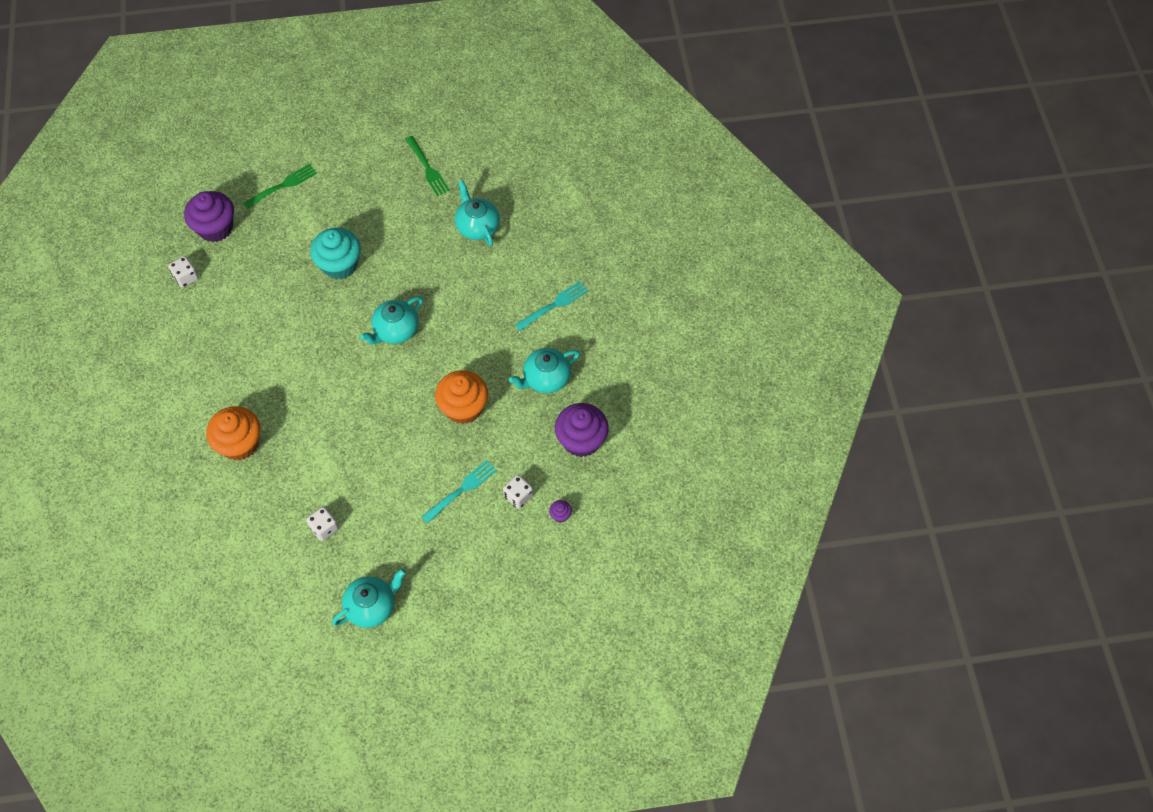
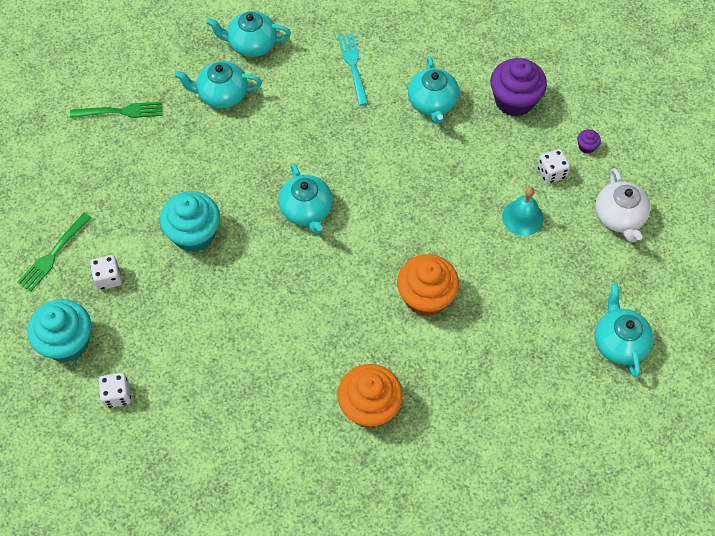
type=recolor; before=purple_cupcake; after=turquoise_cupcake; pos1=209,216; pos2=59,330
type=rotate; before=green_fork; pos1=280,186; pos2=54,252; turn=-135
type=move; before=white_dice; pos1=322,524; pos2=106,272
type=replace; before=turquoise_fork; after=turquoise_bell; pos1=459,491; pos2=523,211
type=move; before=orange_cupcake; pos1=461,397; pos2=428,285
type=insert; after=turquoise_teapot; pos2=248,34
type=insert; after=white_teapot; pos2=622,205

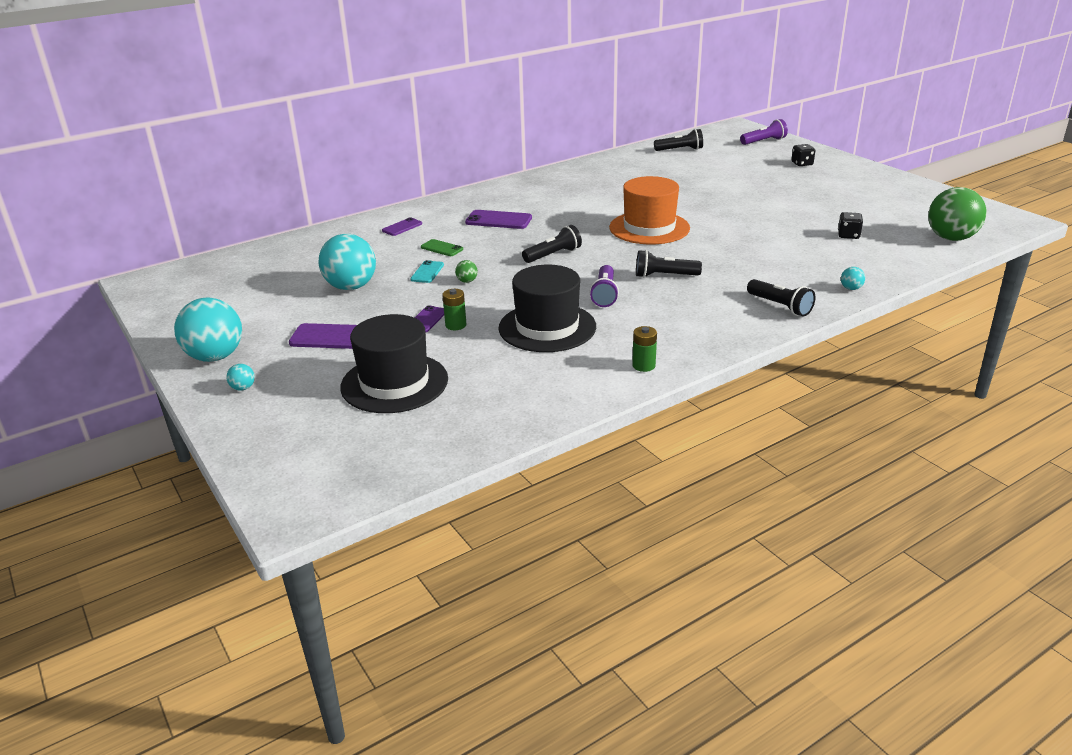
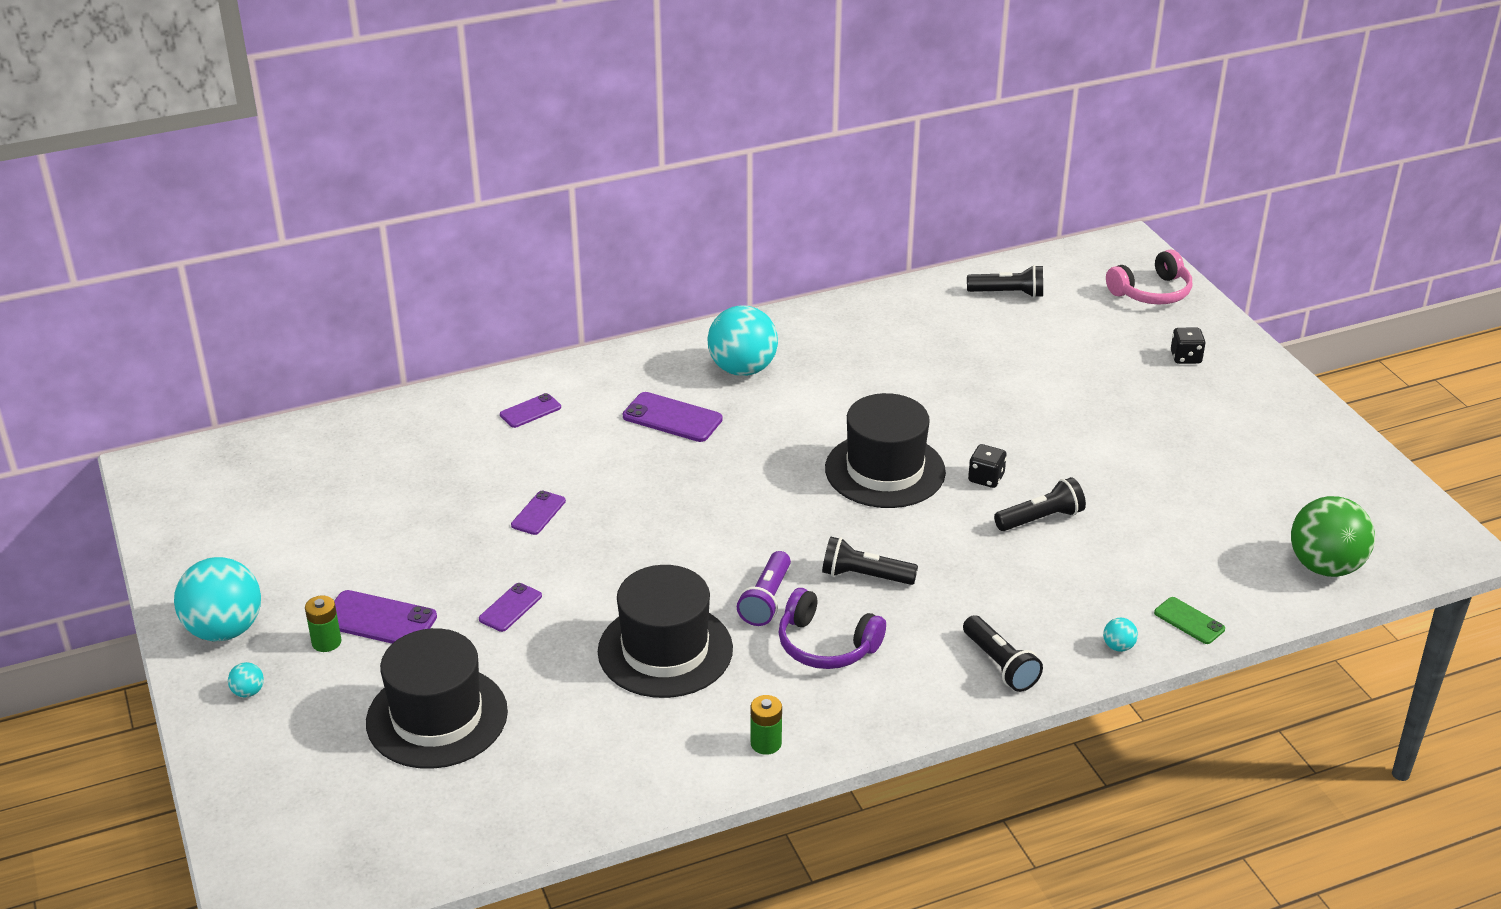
type=move; before=turquoise_ball; pos1=347,262; pos2=743,340
type=recolor; before=turquoise_phone; after=purple_phone; pos1=427,271; pos2=538,512
type=move; before=green_phone; pos1=442,247; pos2=1189,620
type=move; before=green_battery; pos1=454,309; pos2=323,624
type=delete; before=green_ball; pos1=466,271
type=move; before=black_flashlight; pos1=552,244; pos2=1040,504
type=recolor; before=orange_hat; after=black_hat; pos1=649,210; pos2=885,450
type=replace; before=purple_flashlight; after=pink_headphones; pos1=764,132; pos2=1149,277
type=move; before=black_dice; pos1=850,225; pos2=987,466
type=insert; after=purple_headphones; pos2=832,628

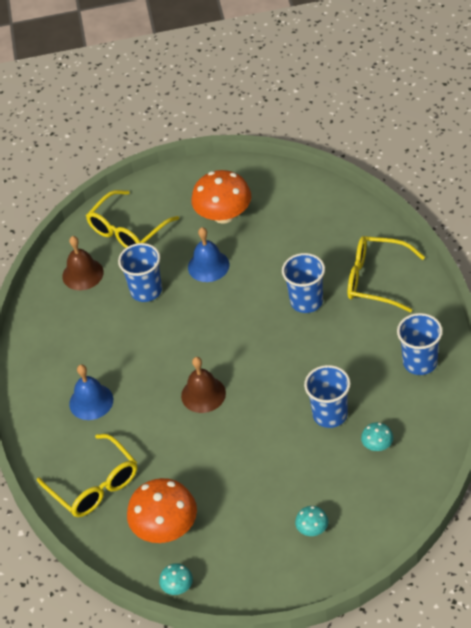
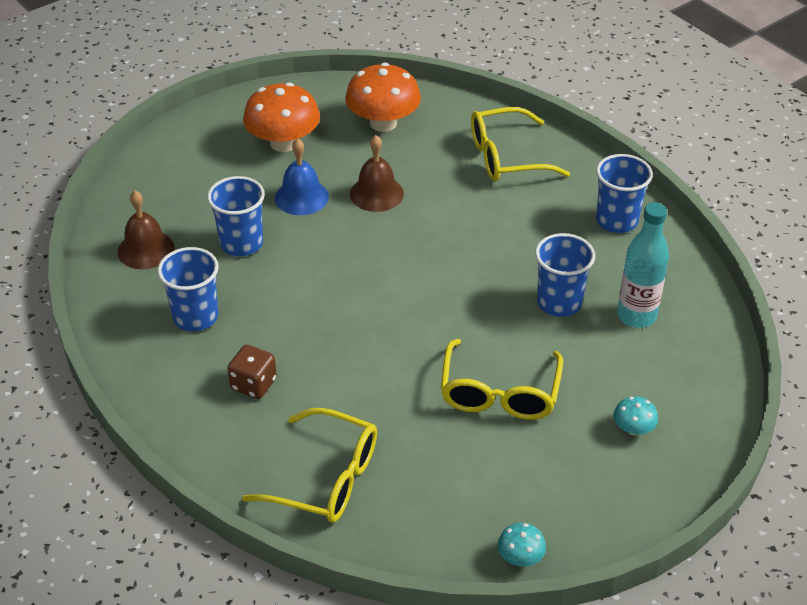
type=replace; before=blue_bell; after=brown_dice; pos1=91,392; pos2=252,372
type=move; before=yellow_glasses; pos1=132,219; pos2=502,379
type=move; before=orange_mushroom; pos1=162,510; pos2=383,97
type=move; before=brown_bell; pos1=203,385; pos2=377,173
type=move; before=blue_cup; pos1=303,283; pos2=188,289
type=replace; before=turquoise_mushroom; after=turquoise_bottle; pos1=377,436; pos2=643,265

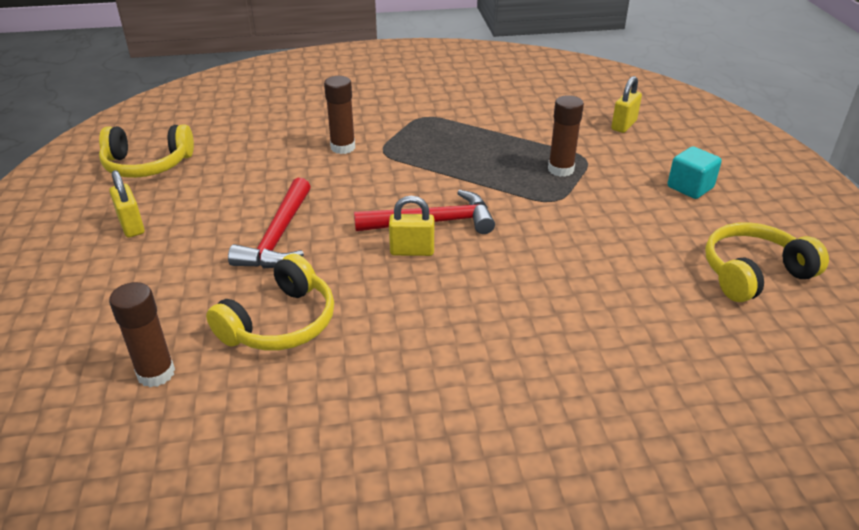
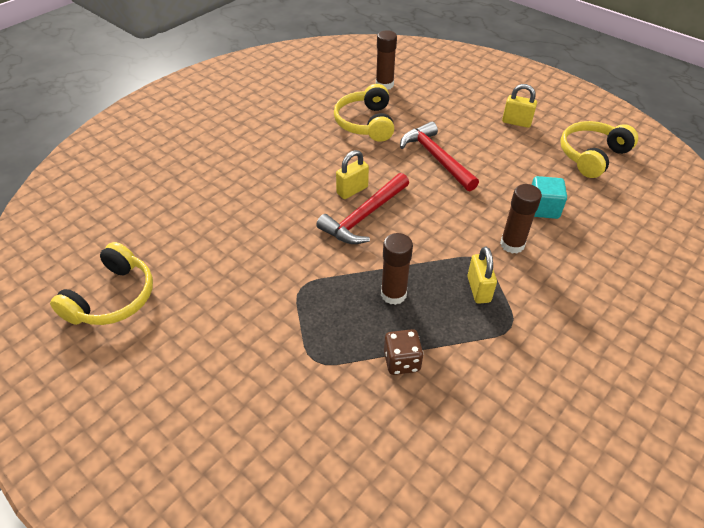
type=move; before=brown_glue_stick; pos1=566,136; pos2=397,269
type=move; before=yellow_padlock; pos1=626,104; pos2=482,275
type=move; before=turquoise_cube; pos1=695,172; pos2=549,197
type=insert; after=brown_dice; pos2=404,352

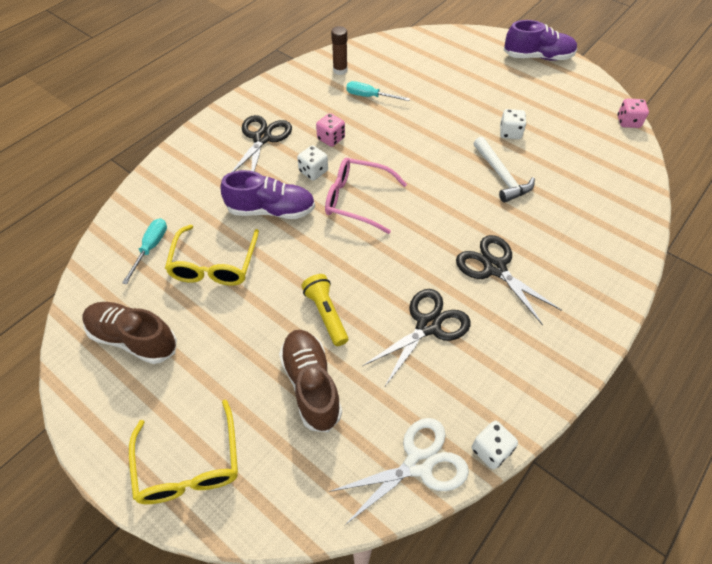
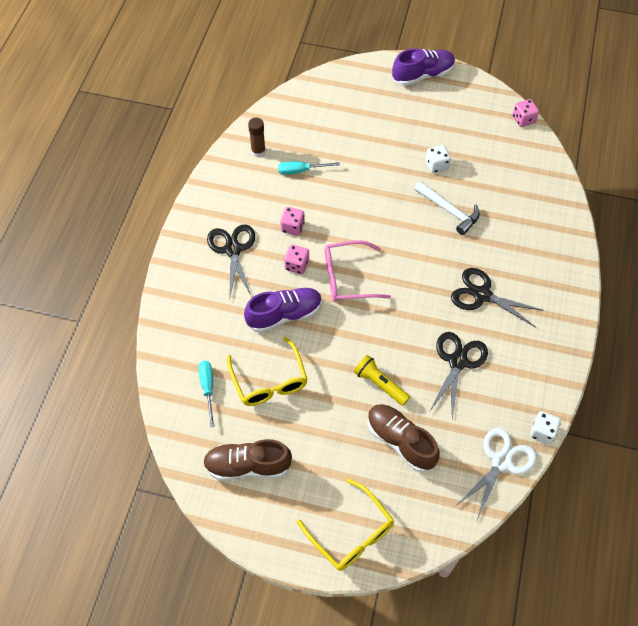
type=recolor; before=white_dice; after=pink_dice; pos1=312,162; pos2=296,259

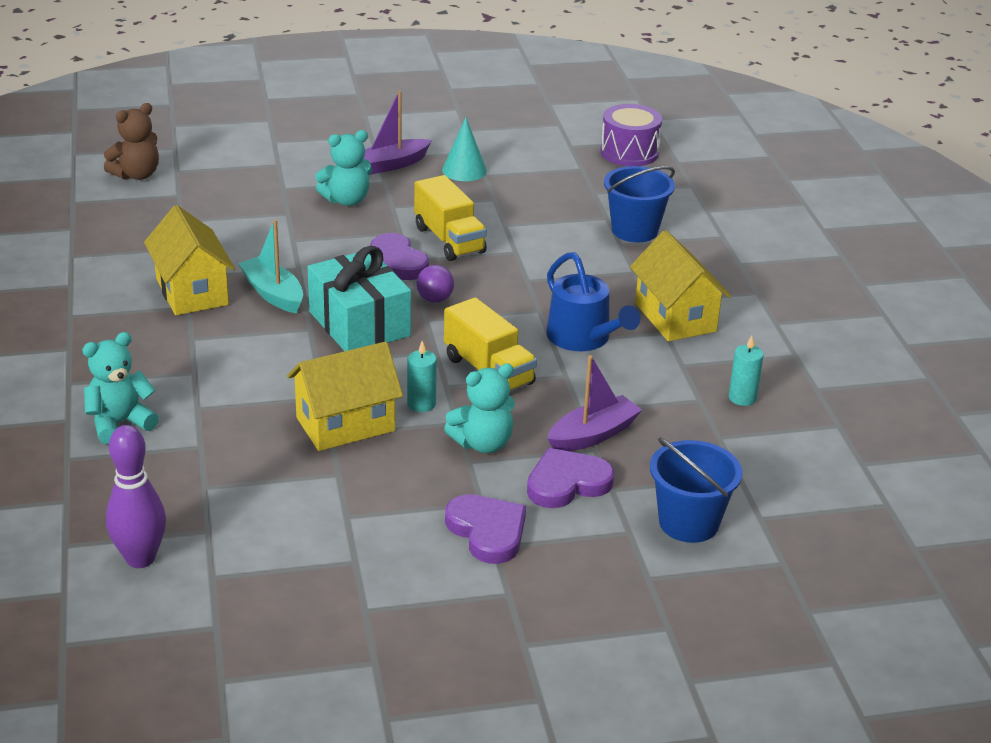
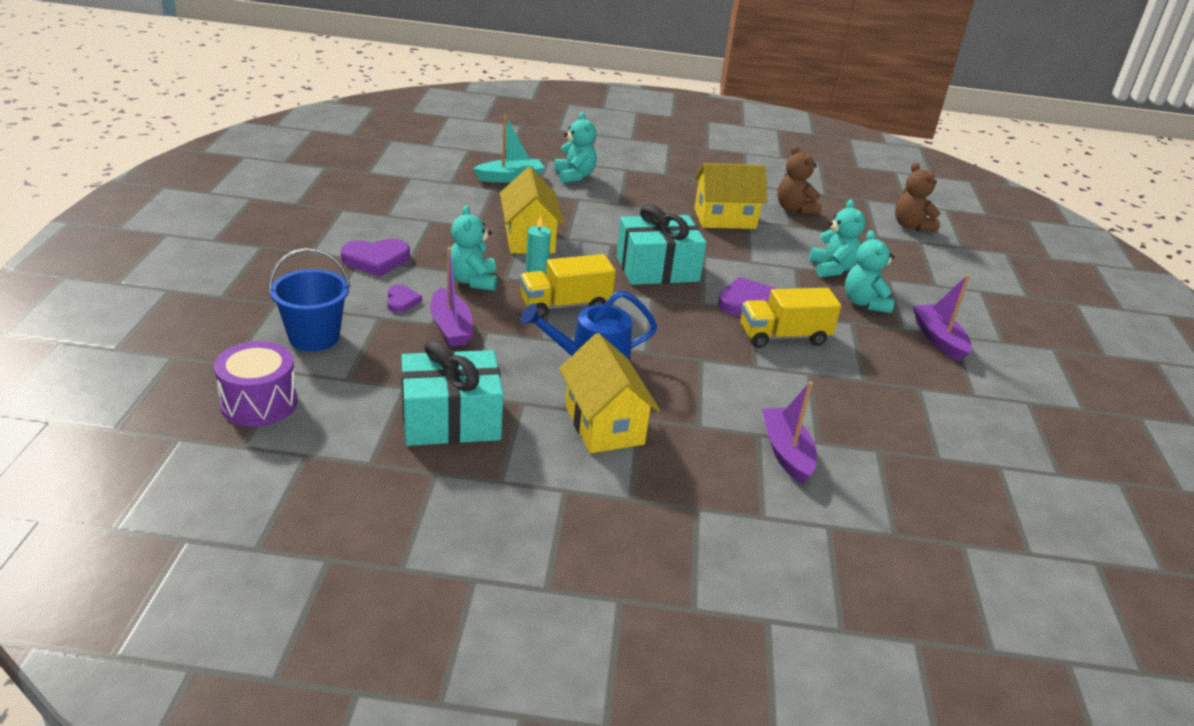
type=delete; before=purple_bowling_pin; pos1=136,496
type=move; before=turquoise_boat; pos1=270,267; pos2=509,149
type=delete; before=purple_ball; pos1=435,284
type=delete; before=turquoise_cone; pos1=464,149
type=resize; before=purple_heart; pos1=570,478; pos2=404,299; scale=0.58
type=move; before=purple_drum; pos1=631,135; pos2=256,384
type=replace; before=blue_bucket; after=purple_boat; pos1=639,204; pos2=789,432
type=rotate; before=yellow_house; pos1=680,285; pos2=609,393; turn=75
type=replace; before=turquoise_candle; after=turquoise_gift; pos1=746,370; pos2=452,393
type=insert; after=brown_teddy_bear; pos2=799,179
type=insert; after=turquoise_teddy_bear; pos2=837,238

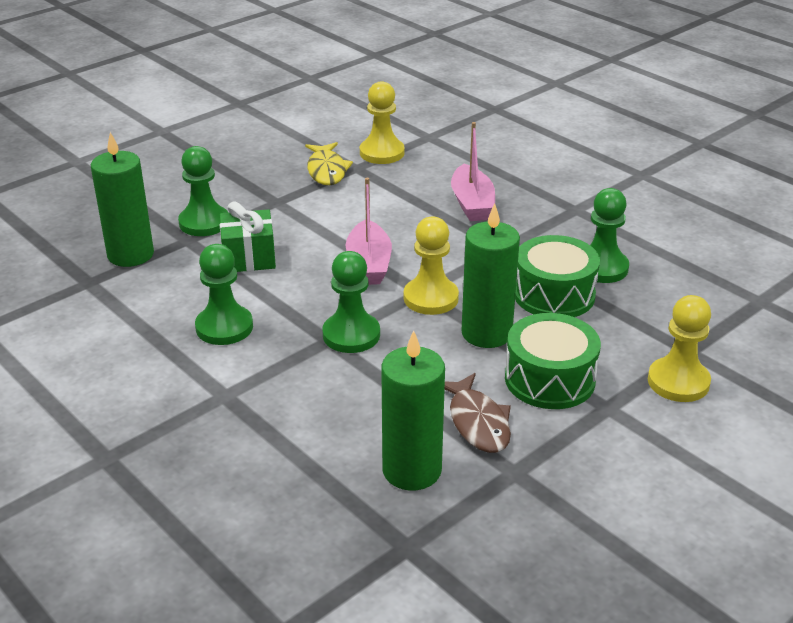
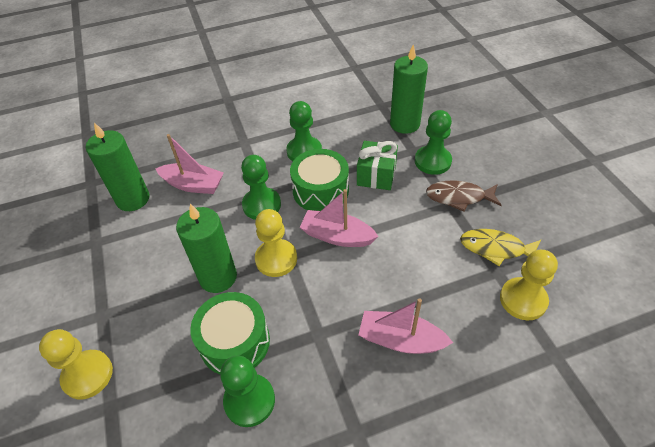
type=move; before=brown_fish; pos1=478,413; pos2=464,196
type=move; before=green_drum; pos1=553,361; pos2=319,180
type=insert; after=pink_boat; pos2=189,164

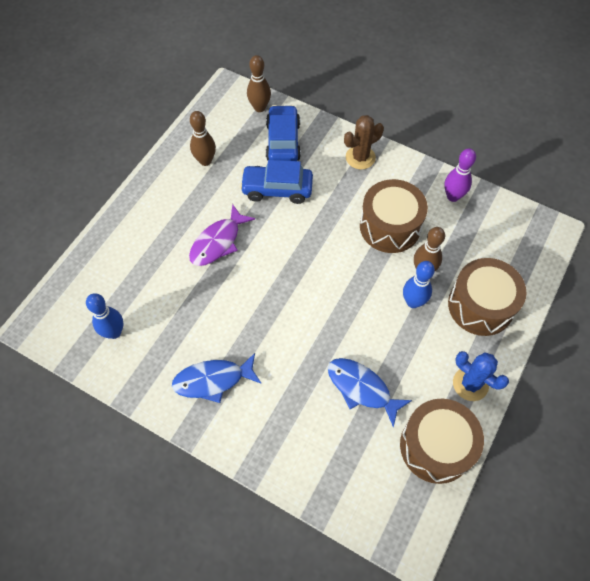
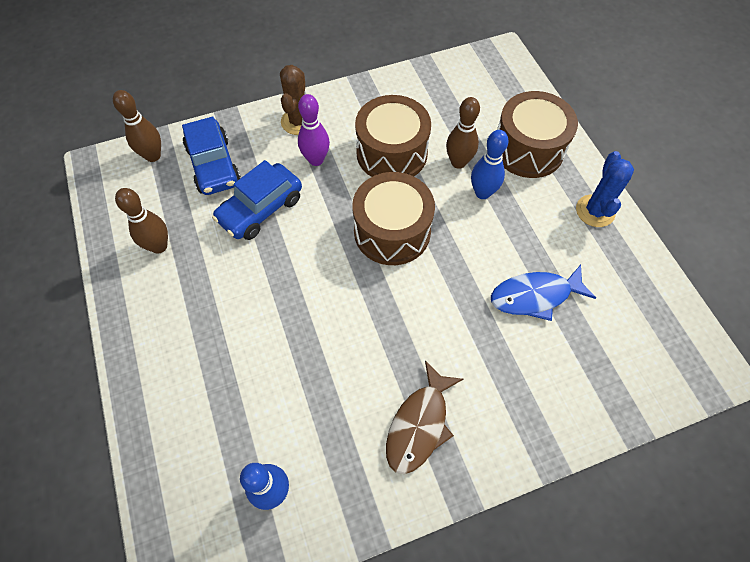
type=recolor; before=blue_fish; after=brown_fish; pos1=217,378; pos2=424,417
type=delete; before=purple_fish; pos1=222,235
type=rotate; before=blue_car; pos1=283,133; pos2=211,156; turn=-150
type=move; before=brown_drum; pos1=442,441; pos2=393,218
type=move; before=purple_bowling_pin; pos1=460,175; pos2=314,130
type=rotate; before=blue_cactus; pos1=481,376; pos2=605,189; turn=-75

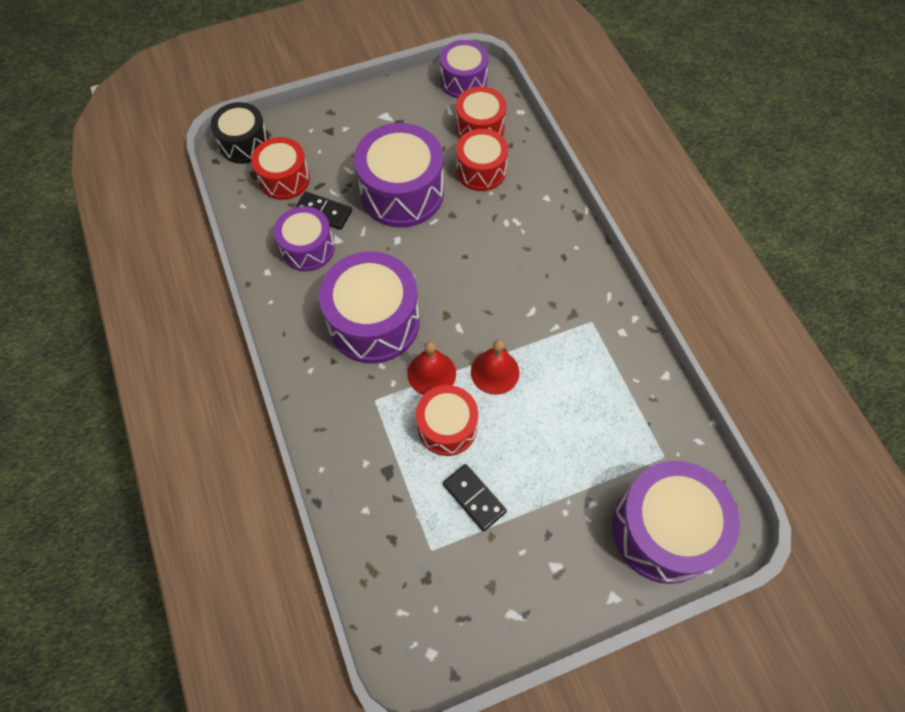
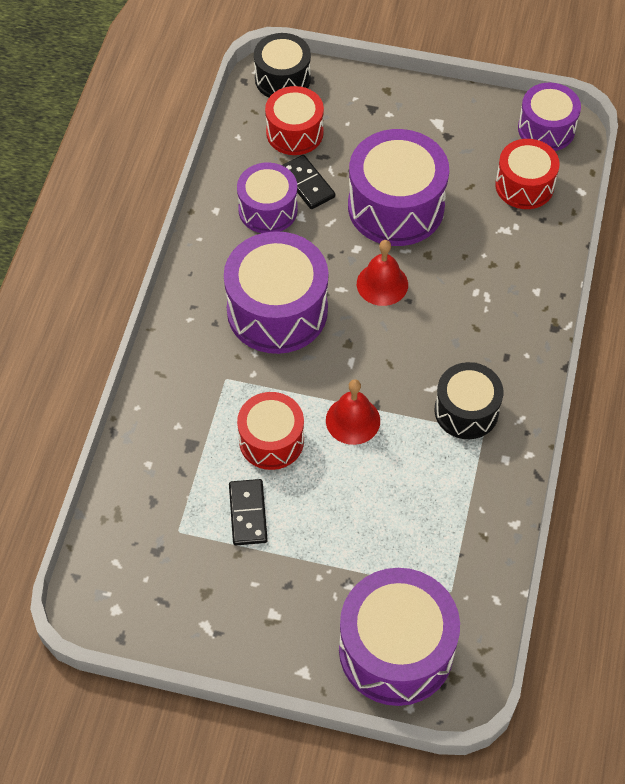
type=move; before=red_bell; pos1=431,368; pos2=382,273
type=delete; before=red_drum; pos1=482,160
type=insert; after=black_drum; pos2=469,400

